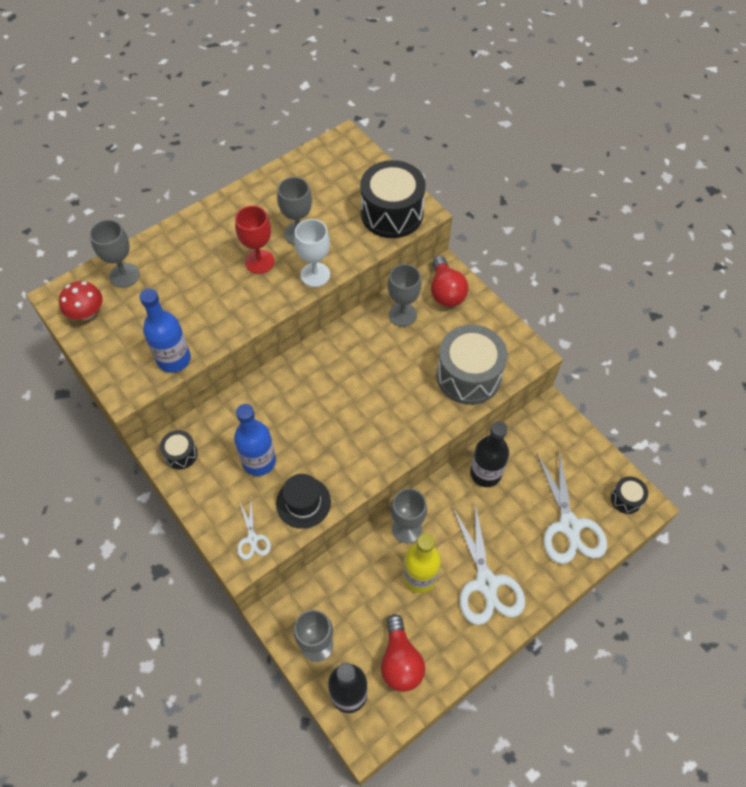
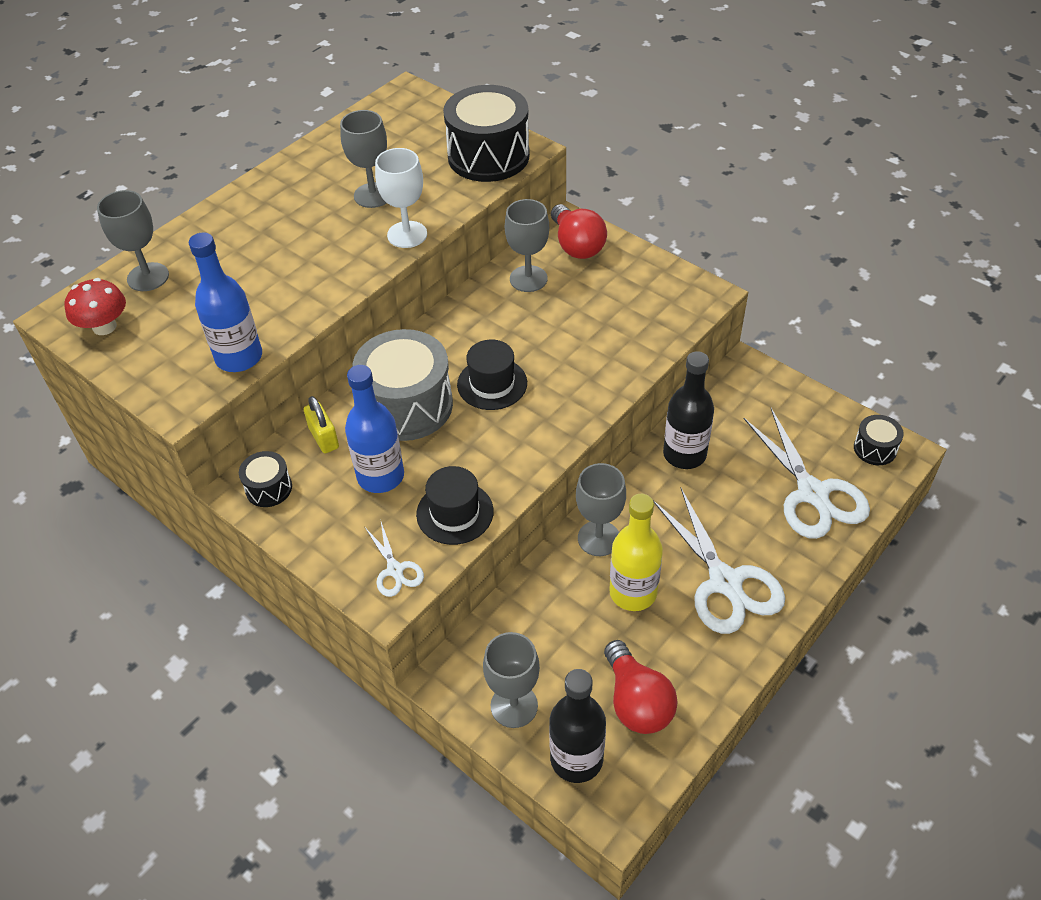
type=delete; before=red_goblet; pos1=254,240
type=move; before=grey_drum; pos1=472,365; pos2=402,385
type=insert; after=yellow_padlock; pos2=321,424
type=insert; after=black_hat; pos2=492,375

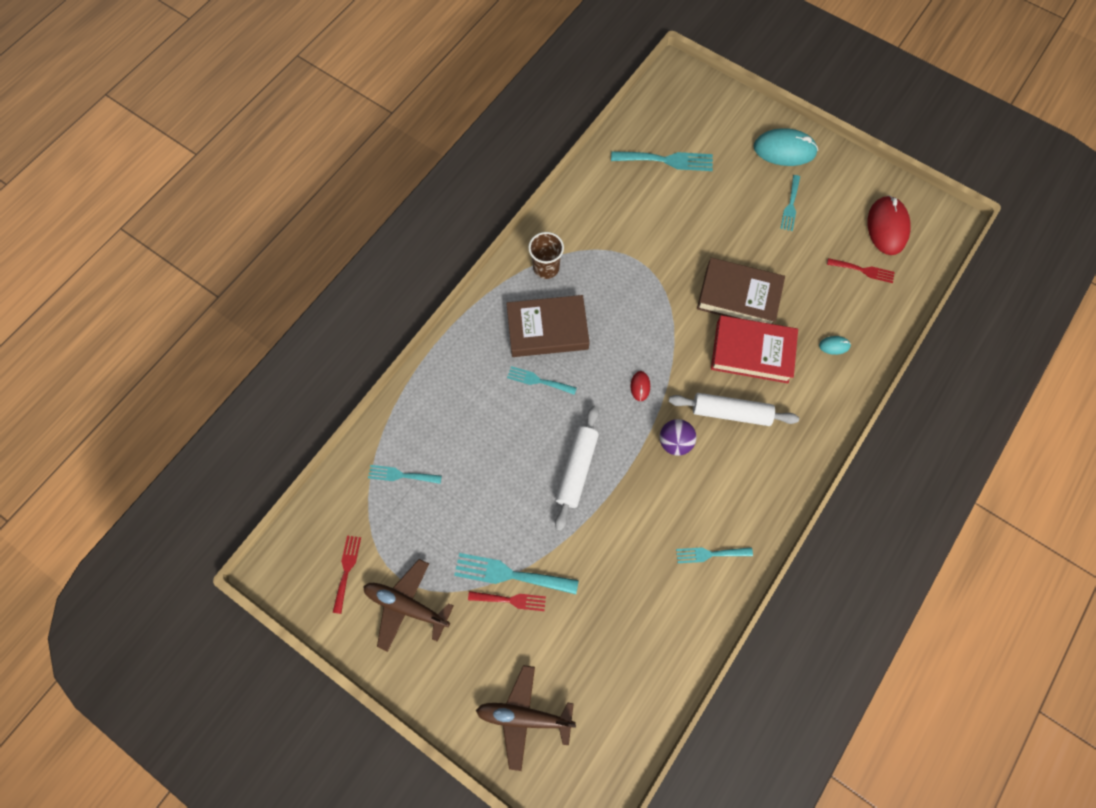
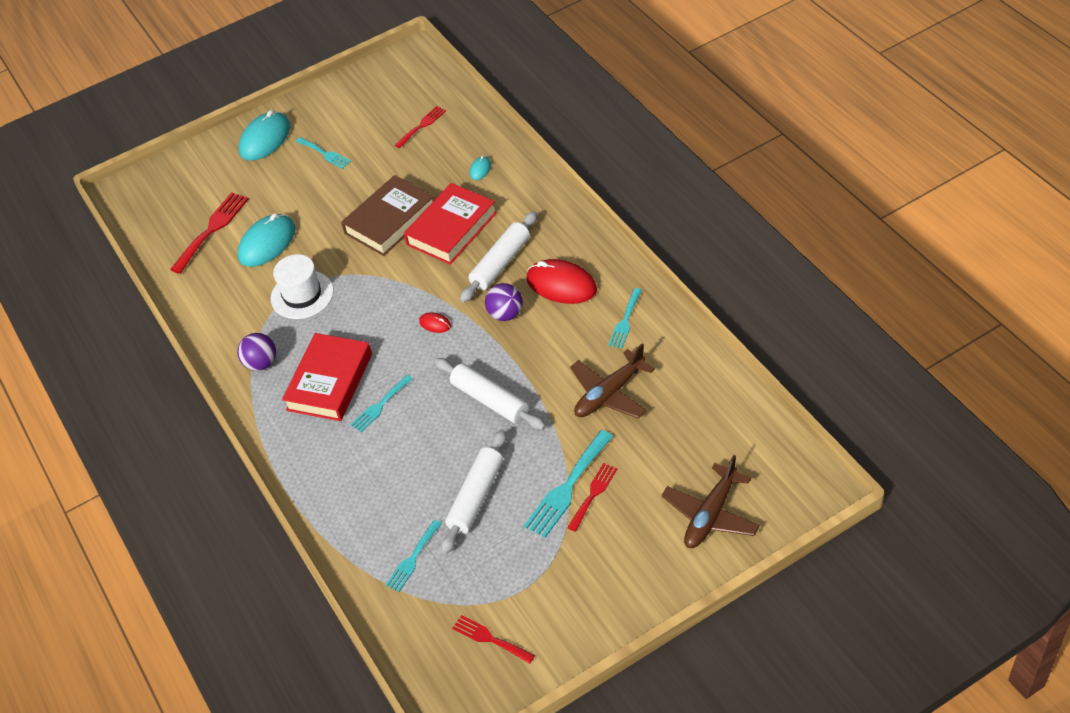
type=move; before=brown_plane; pos1=408,605; pos2=612,381
type=recolor; before=brown_book; after=red_book; pos1=548,326; pos2=327,377
type=replace; before=brown_cup; after=purple_ball; pos1=546,255; pos2=256,352
type=recolor; before=turquoise_fork; after=red_fork; pos1=662,161; pos2=209,233
type=move; before=red_mouse; pos1=888,225; pos2=561,281
type=insert; after=turquoise_mouse; pos2=266,240
type=insert; after=white_hat; pos2=302,286
type=insert; after=white_rolling_pin; pos2=474,492

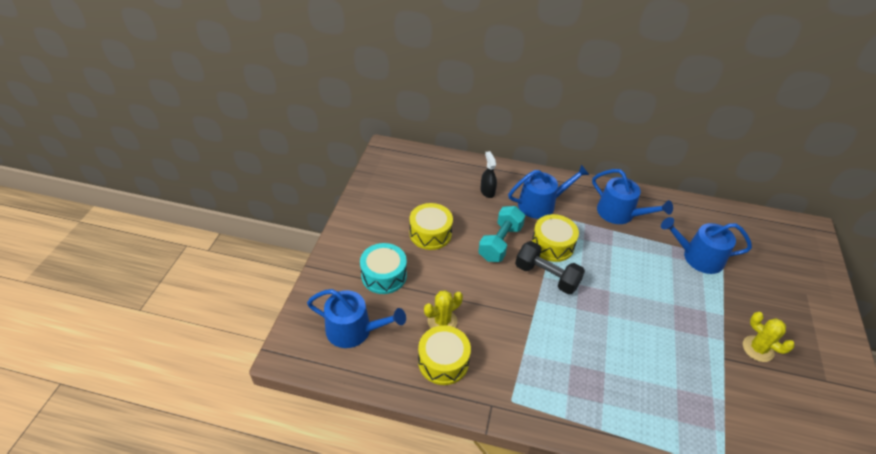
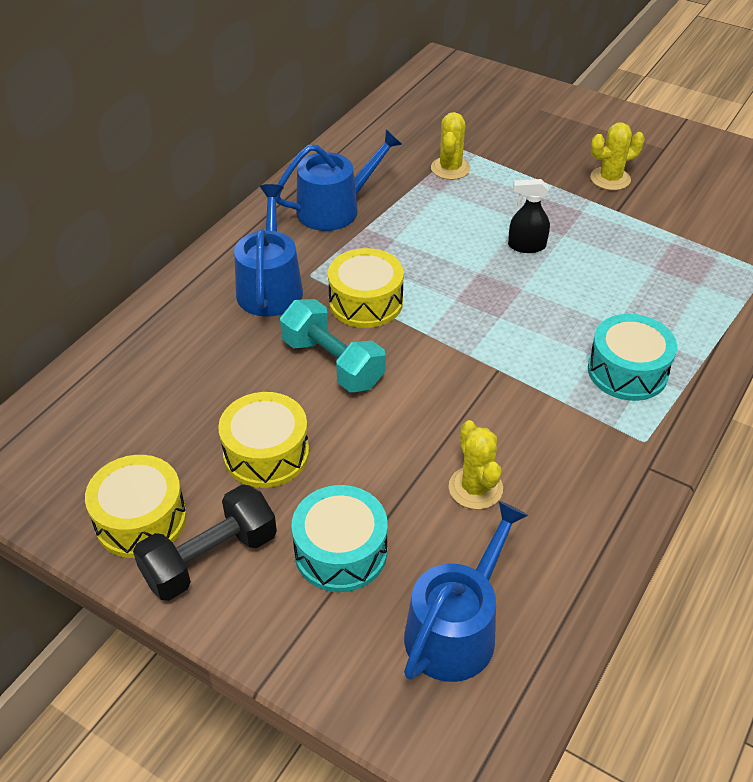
type=move; before=yellow_drum; pos1=444,355; pos2=136,506
type=move; before=black_spray_bottle; pos1=488,174; pos2=529,216
type=move; before=black_dumbbell; pos1=550,267; pos2=205,542
type=replace; before=blue_watering_can; after=yellow_cactus; pos1=706,245; pos2=450,146
type=insert; after=turquoise_drum; pos2=632,357

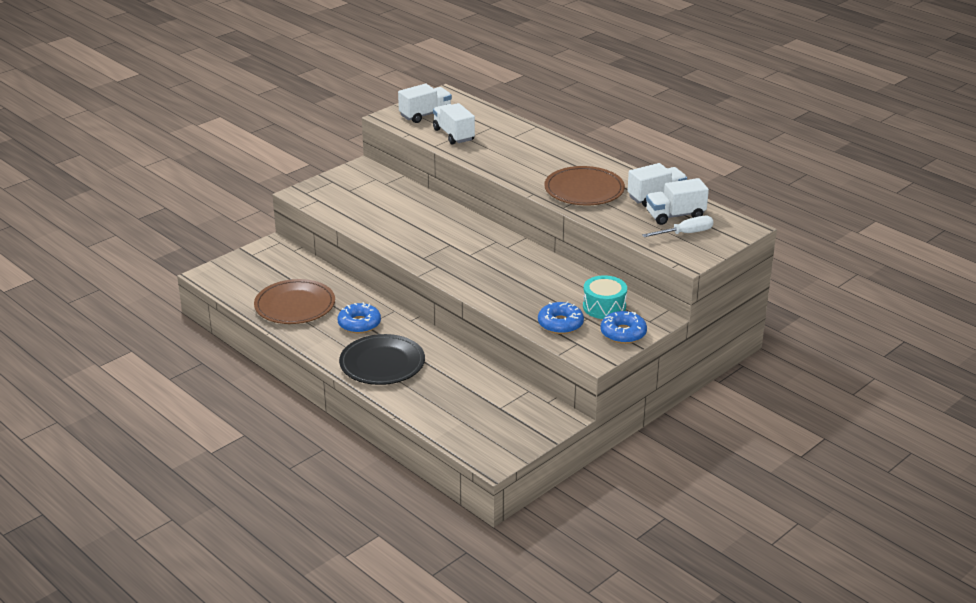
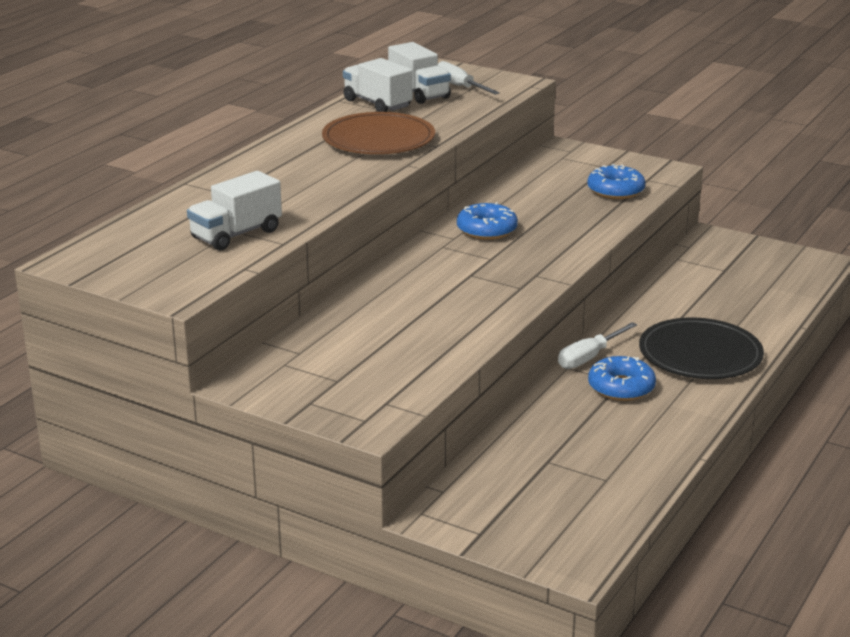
type=delete; before=brown_plate; pos1=294,301
type=delete; before=white_truck; pos1=425,103
type=delete; before=turquoise_drum; pos1=605,297
type=move; before=blue_donut; pos1=624,327; pos2=487,221
type=insert; after=white_screwdriver; pos2=597,345

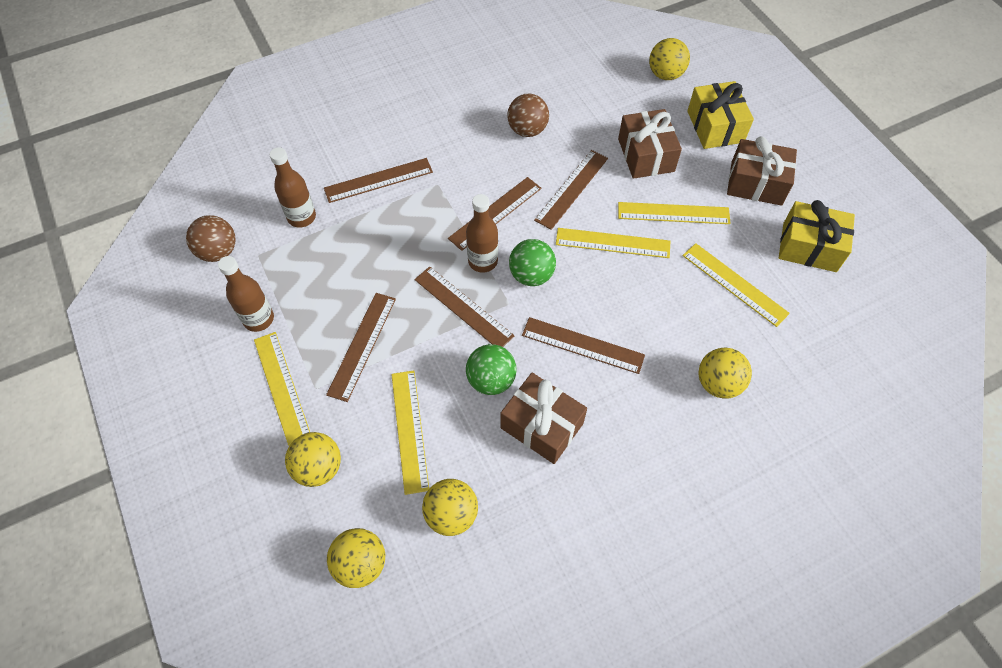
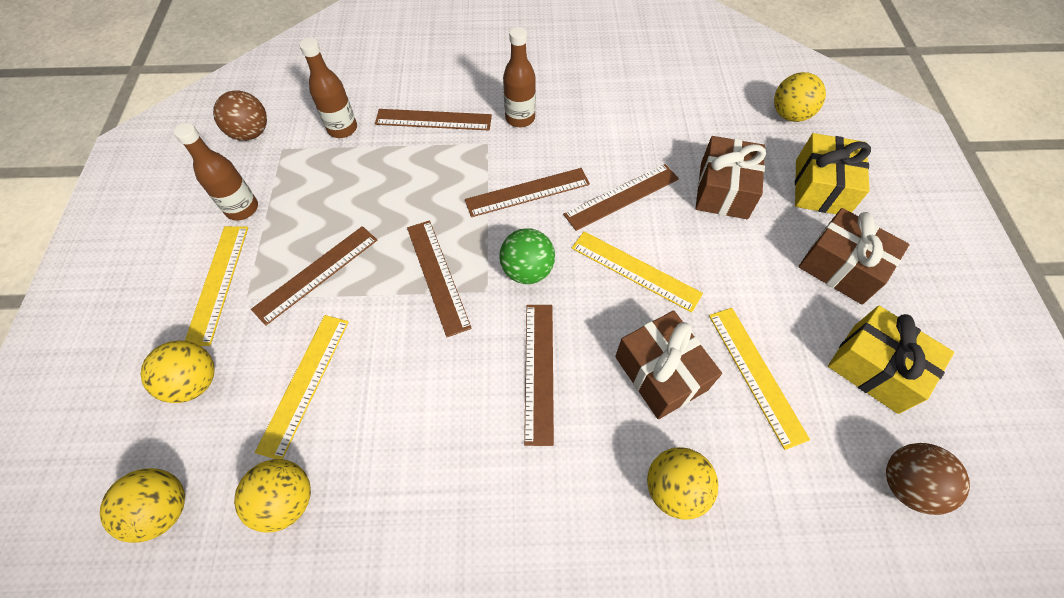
type=move; before=brown_bottle; pos1=482,233; pos2=519,77
type=delete; before=green_ball; pos1=491,369
type=move; before=brown_gift; pos1=543,418; pos2=668,364
type=move; before=brown_ball; pos1=528,115; pos2=928,479
type=rotate; before=brown_ruler; pos1=583,345; pos2=539,375; turn=45
type=delete; before=yellow_ruler; pos1=674,213

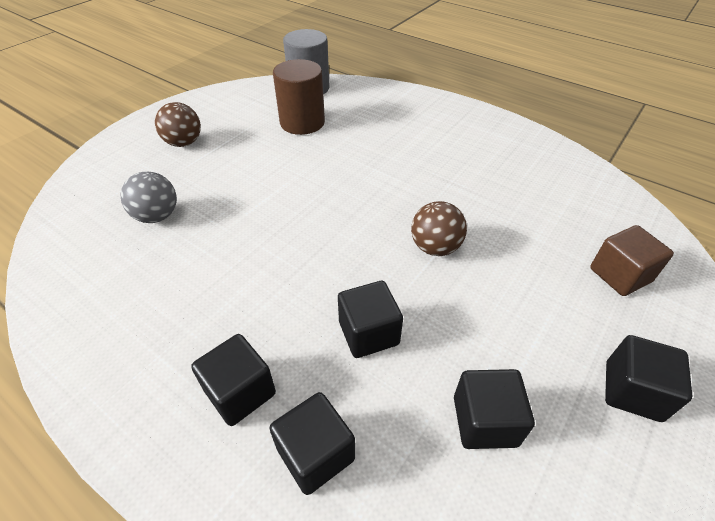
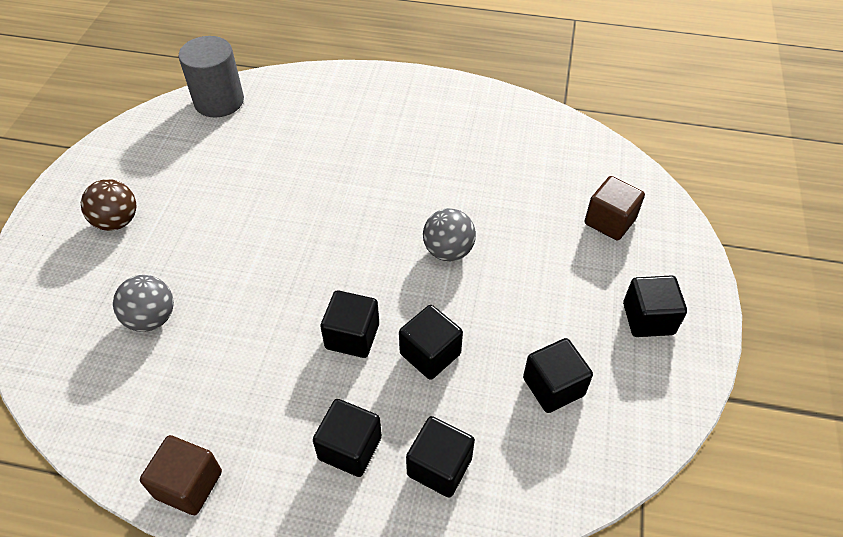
type=delete; before=brown_cylinder; pos1=299,97
type=recolor; before=brown_ball; after=grey_ball; pos1=439,228; pos2=449,234
type=insert; after=brown_cube; pos2=181,475
type=insert; after=black_cube; pos2=349,324

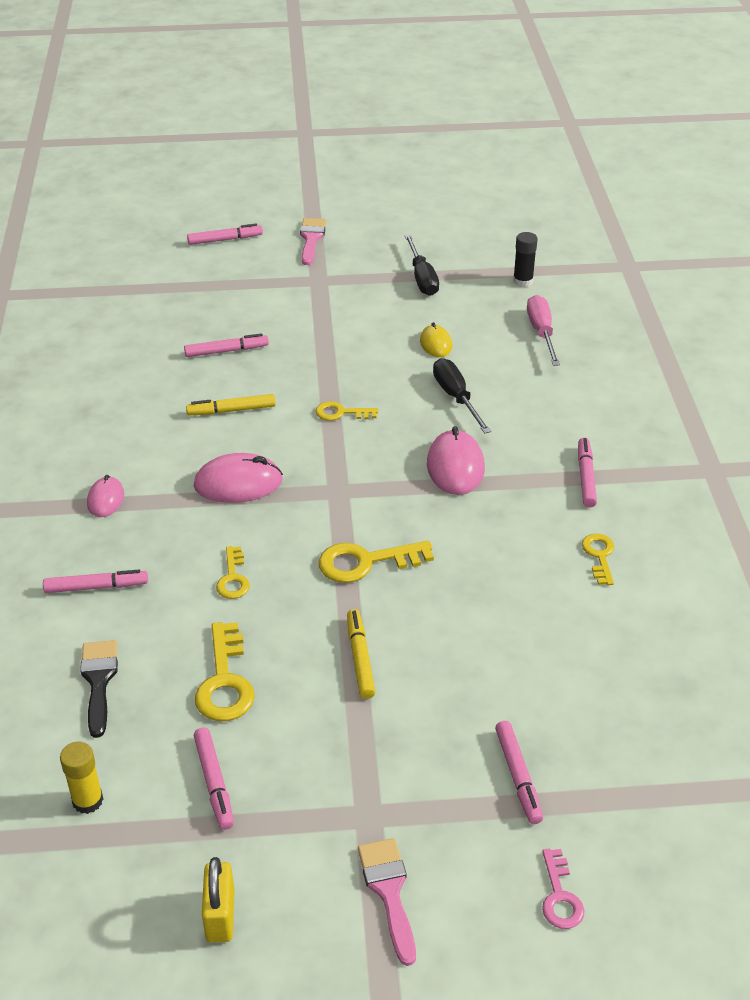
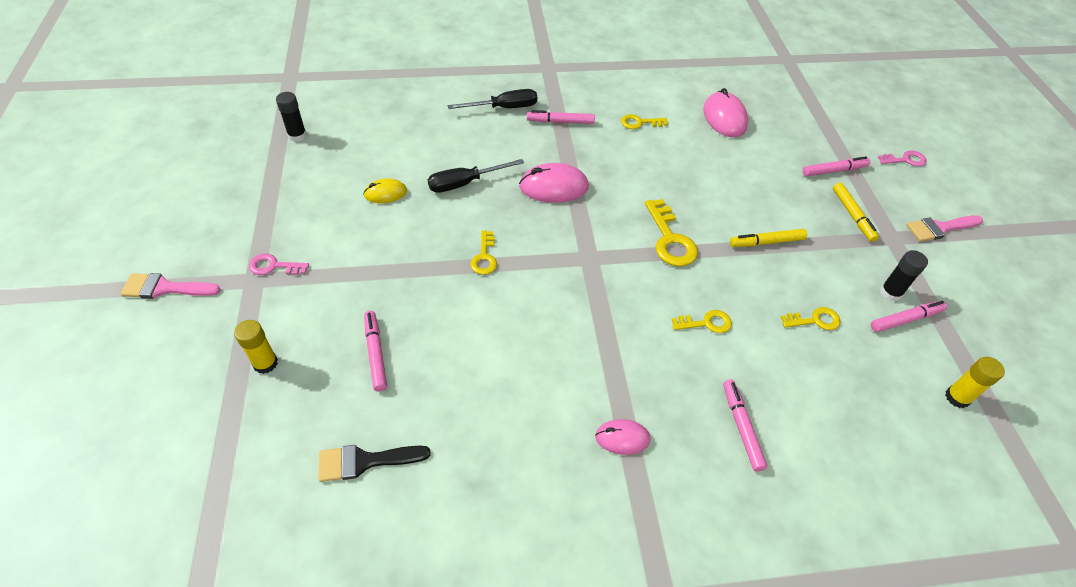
type=move; before=black_brush; pos1=99,689; pos2=374,463
type=move; before=yellow_marker; pos1=231,404; pos2=856,212
type=delete; before=pink_marker; pos1=225,234
type=move; before=pink_mouse; pos1=238,478; pos2=725,112
type=resize; before=yellow_key; pos1=225,671; pos2=811,318; scale=0.61
type=delete; before=yellow_padlock; pos1=218,900
type=move; before=black_screwdriver; pos1=422,265; pos2=492,99
type=delete; before=pink_screwdriver; pos1=543,330
type=insert; after=yellow_glue_stick; pos2=256,347
type=insert; after=pink_key; pos2=279,264
type=insert; after=black_glue_stick; pos2=904,275

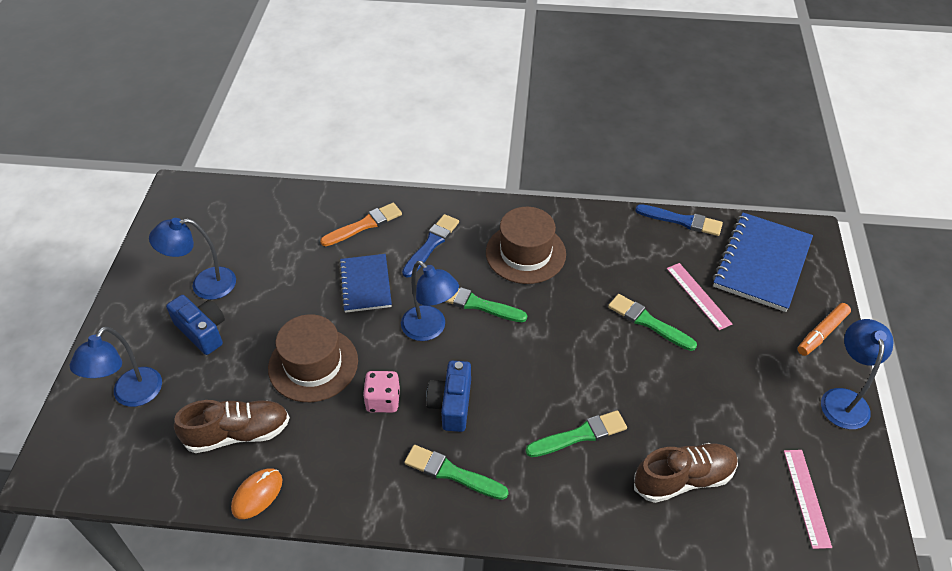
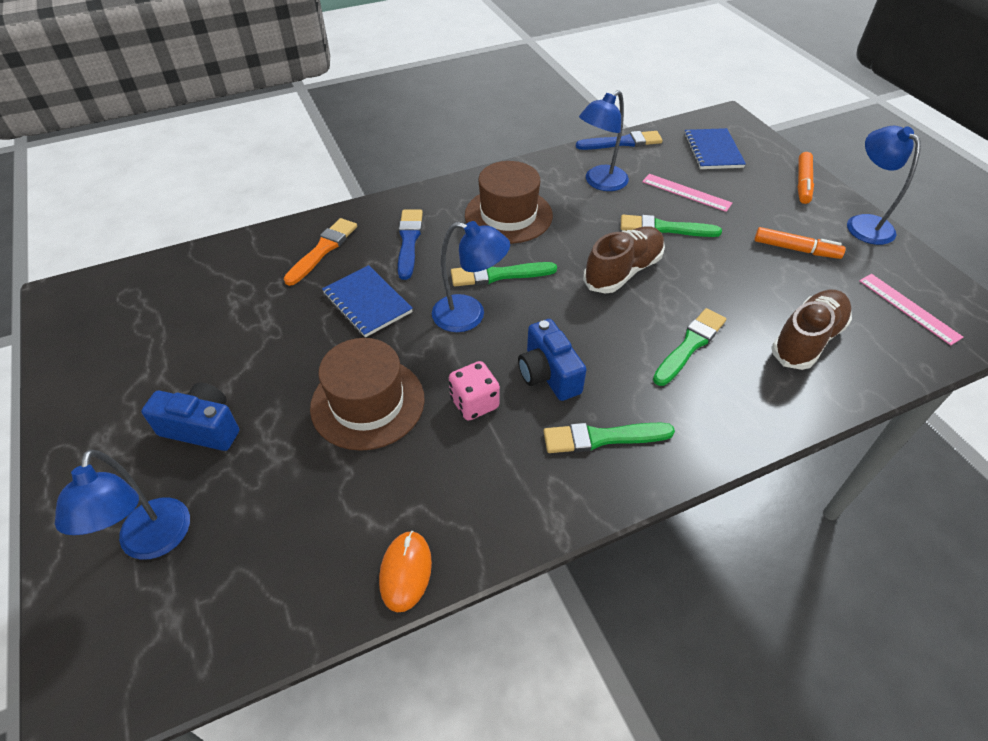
type=move; before=blue_lamp; pos1=192,259; pos2=604,140
type=move; before=brown_shoe; pos1=232,426; pos2=624,260
type=resize; before=blue_notebook; pos1=763,262; pos2=715,148; scale=0.62
type=insert; after=orange_marker; pos2=800,243

